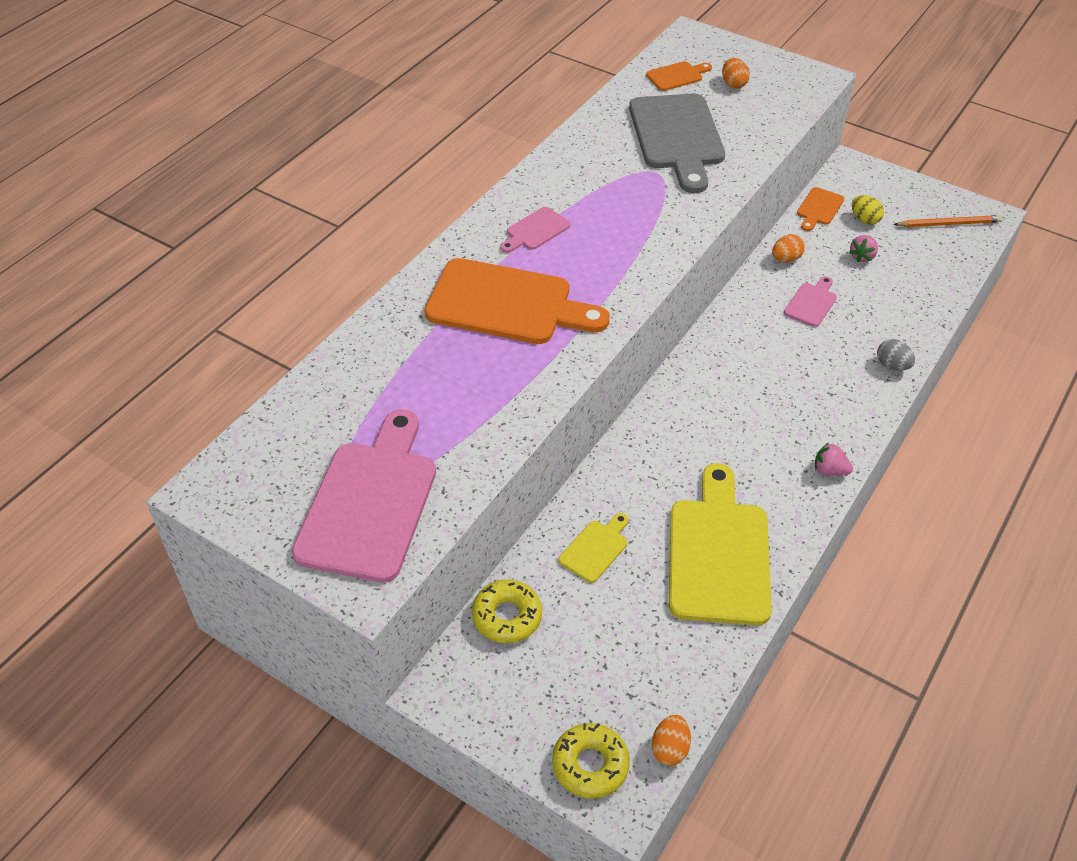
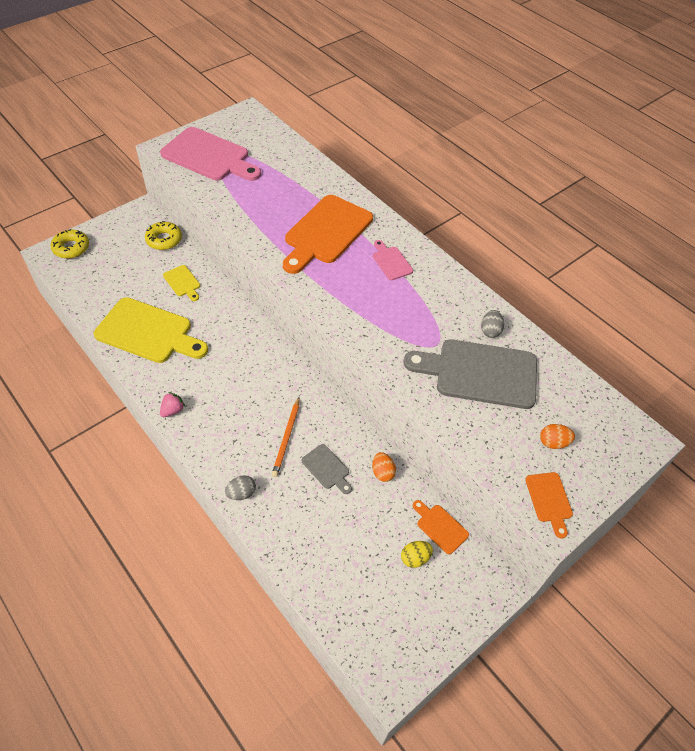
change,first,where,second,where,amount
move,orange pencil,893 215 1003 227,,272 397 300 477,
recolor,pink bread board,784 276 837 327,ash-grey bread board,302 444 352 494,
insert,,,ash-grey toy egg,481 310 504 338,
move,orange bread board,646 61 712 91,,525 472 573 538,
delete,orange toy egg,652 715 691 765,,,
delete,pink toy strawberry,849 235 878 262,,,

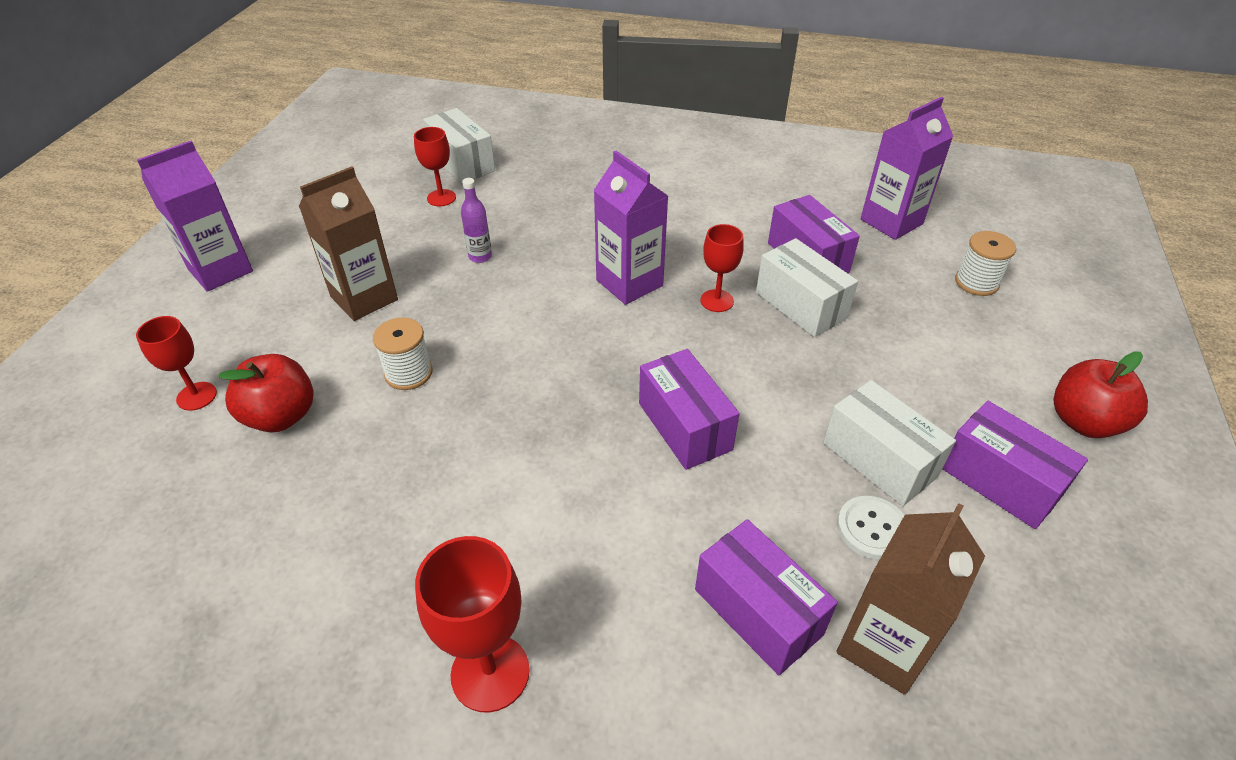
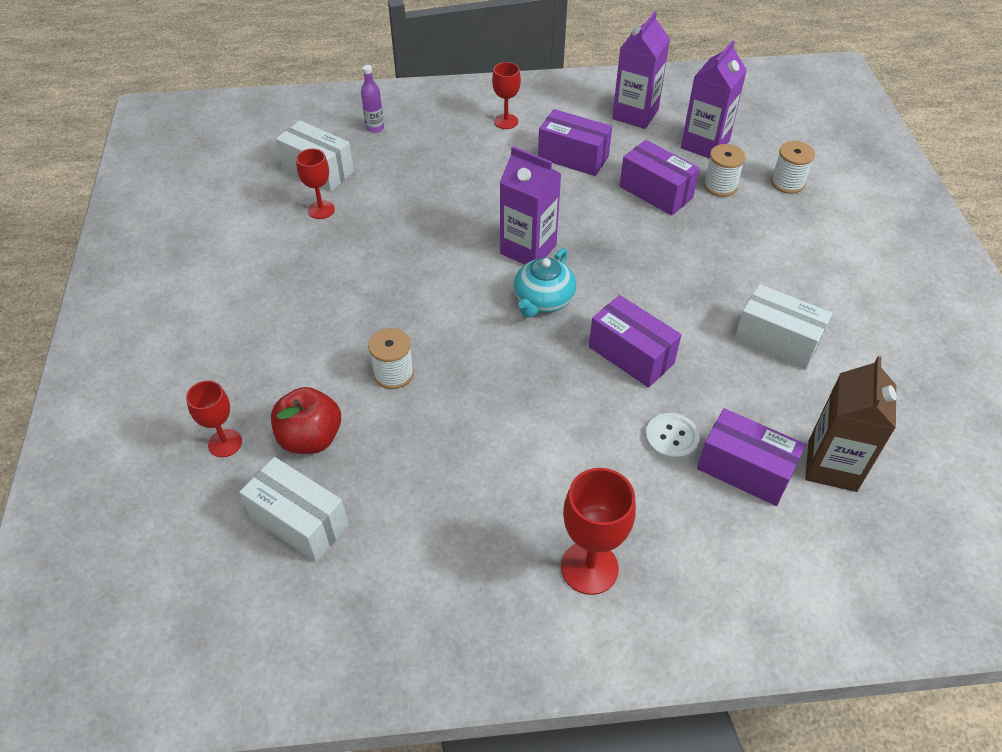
change,first,where,second,where,amount
move,pure white box,756 238 858 337,,240 457 349 562,
move,violet flask,461 178 492 263,,361 65 384 133,
move,crimson goblet,701 224 744 312,,492 62 521 129,
insert,,,teal tea pot,514 248 576 318,
move,violet box,942 401 1088 529,,538 109 612 176,
move,violet milk carton,137 141 253 292,,612 11 670 129,
move,pure white shirt button,837 496 904 560,,645 413 700 460,
insert,,,pure white reel of thread,704 144 746 197,
delete,dark brown milk carton,299 167 398 321,,,
delete,crimson apple fruit,1054 351 1148 438,,,

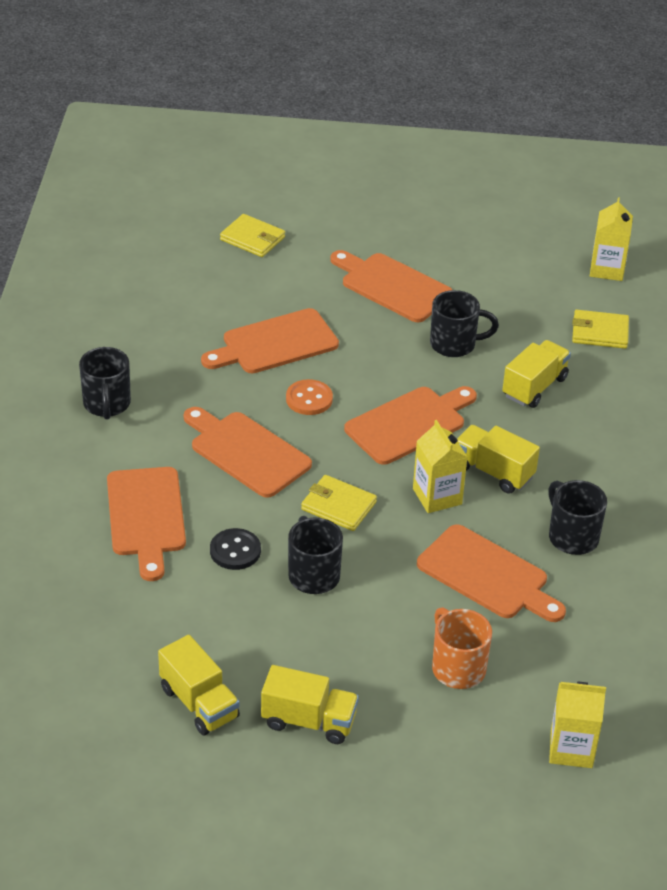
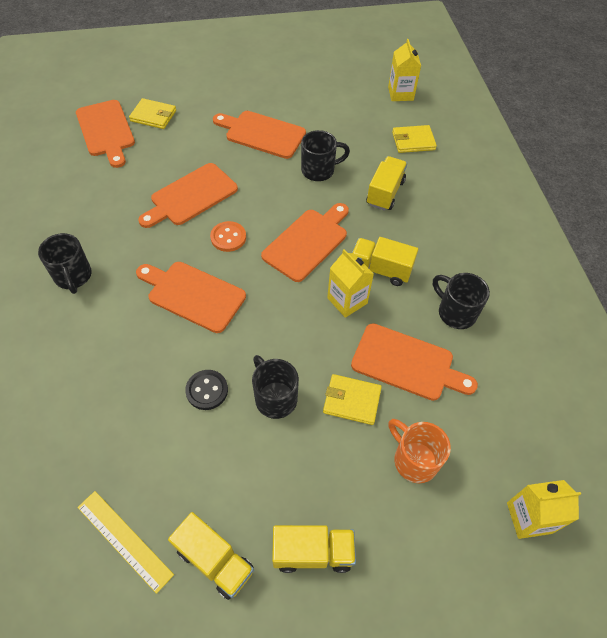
change,first,where,second,where,amount
move,orange bread board,107 467 186 581,,76 100 135 168,
insert,,,golden straightedge,77 491 174 594,
move,golden wallet,301 475 377 531,,323 374 382 425,

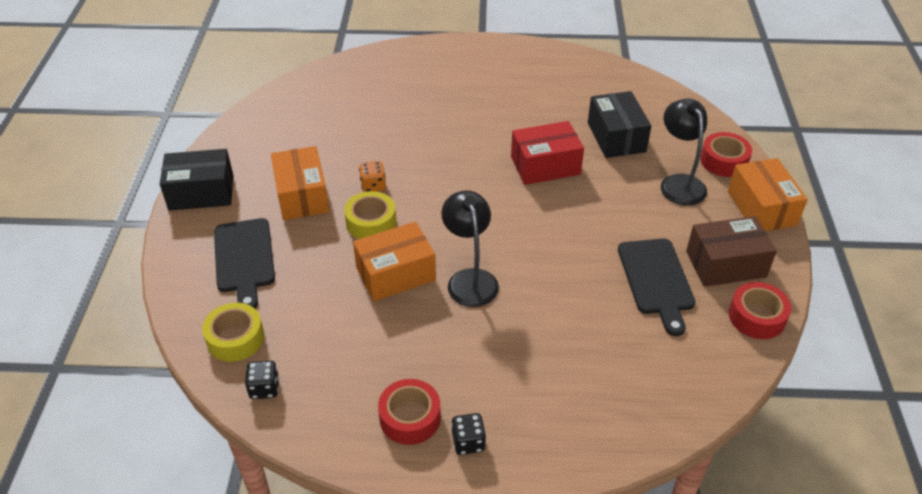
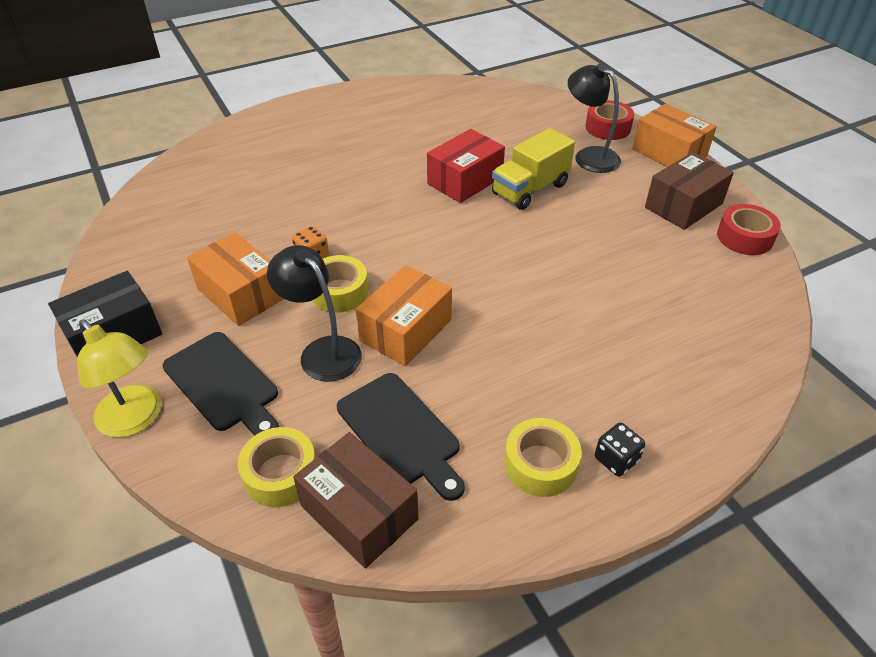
change,first,where,second,where,amount
insert,,,golden lamp,77 319 161 437,
move,jet-black lamp,441 190 499 307,,267 245 362 382,
replace,jet-black die,245 361 279 399,dark brown box,293 432 418 568,
move,jet-black bread board,618 239 695 336,,337 373 465 501,
insert,,,golden truck,492 128 575 210,
recolor,crimson tape,378 379 441 445,golden tape,504 418 582 497,
delete,jet-black box,588 91 651 158,,,

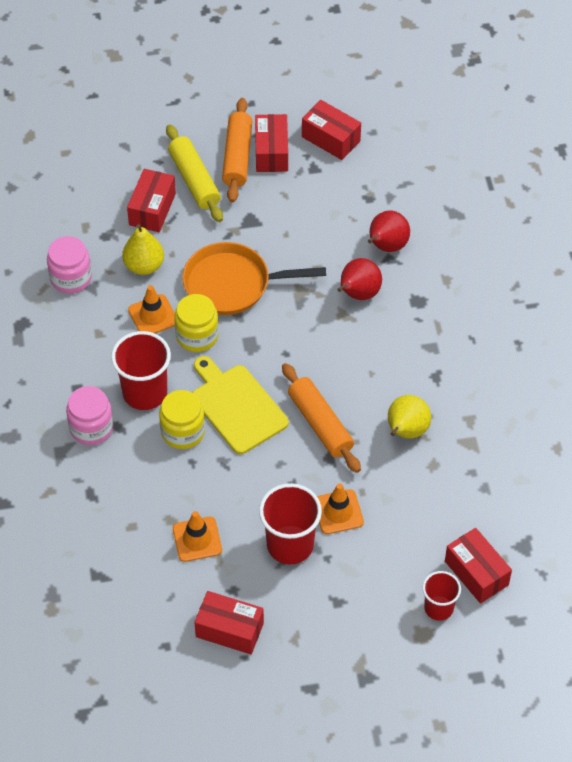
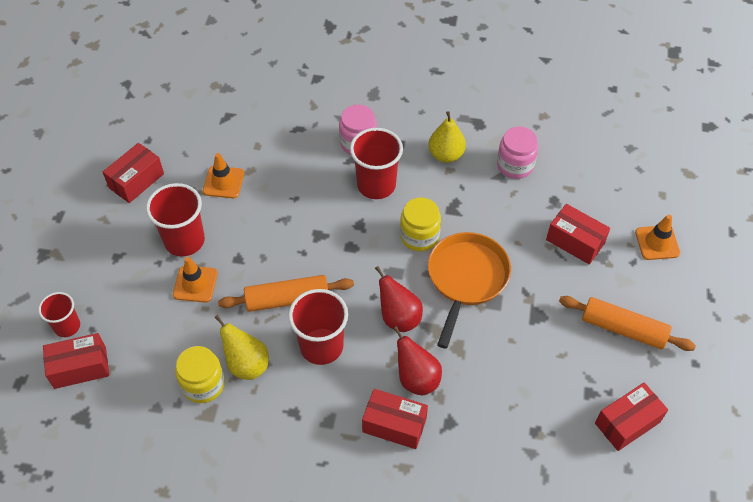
change,first,where,second,where,amount
move,golden jar,159 390 205 449,,175 346 225 403,
insert,,,crimson cup,288 289 348 365,
move,crimson box,255 114 288 172,,362 389 428 449,
move,crimson pear,368 211 410 252,,375 266 423 332,
move,golden pear,122 224 164 275,,428 111 466 163,
move,orange traffic cone,128 285 175 334,,635 215 680 260,
delete,golden dough roller,166 124 223 222,,,
delete,golden bread board,192 356 289 454,,,

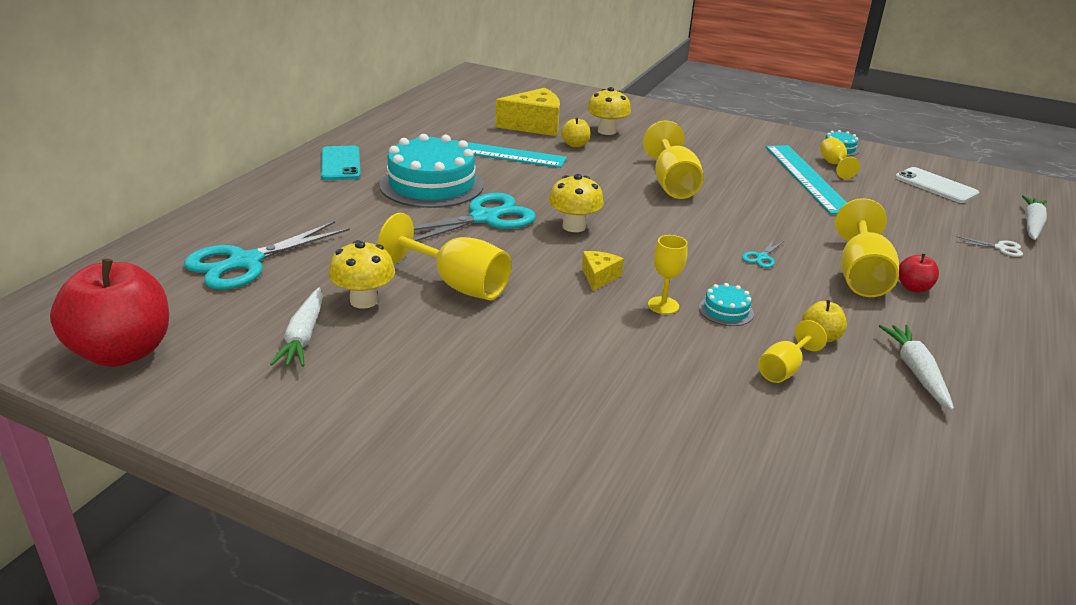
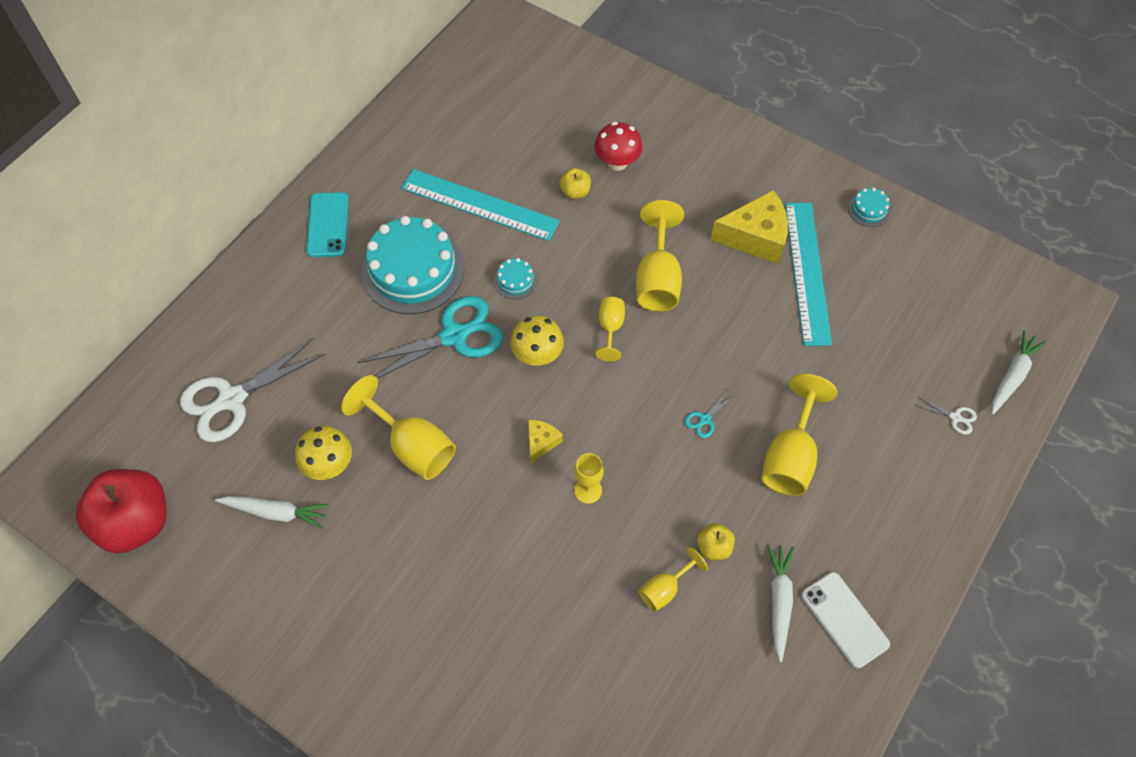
change,first,where,second,where,amount
recolor,teal shears,184 221 350 290,pure white shears,180 338 326 442,
rotate,pure white carrot,270 287 323 367,,215 496 329 529,90 degrees counterclockwise
move,teal layer cake,699 283 754 326,,494 258 537 299,
recolor,golden mushroom,587 87 631 135,crimson mushroom,594 122 643 171,
move,golden goblet,820 137 860 179,,595 297 625 361,
move,golden piece of cheese,495 88 560 136,,711 190 788 264,
move,pure white phone,895 167 979 203,,801 572 890 668,
delete,crimson apple fruit,899 254 939 292,,,

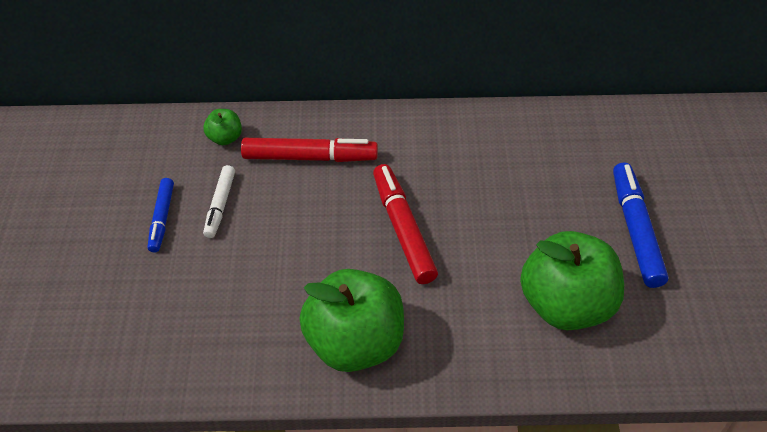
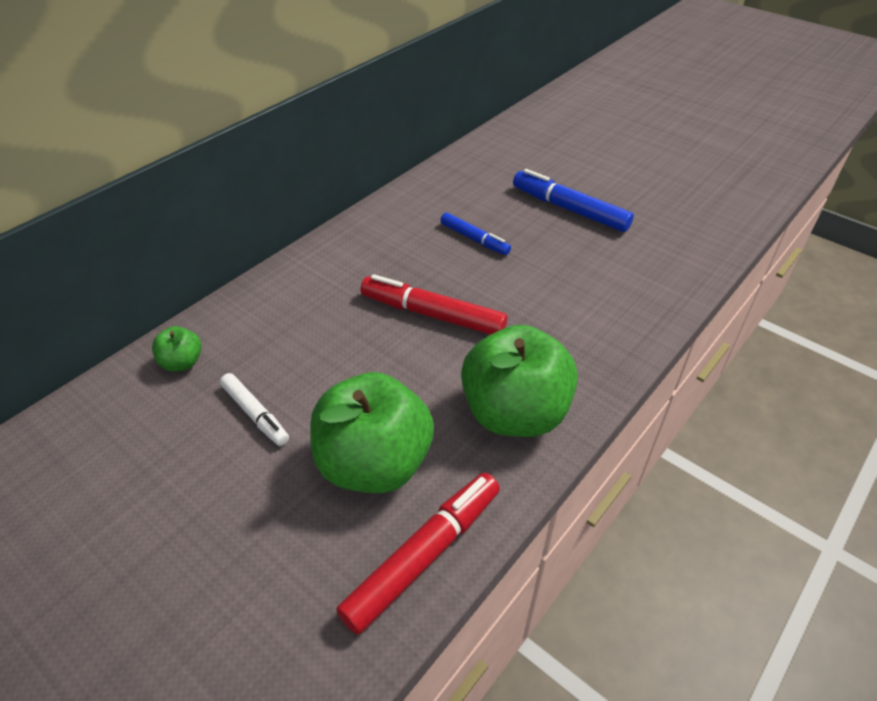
change,first,where,second,where,amount
move,emerald apple fruit,520 231 624 330,,310 372 434 493,
move,crimson felt pen,241 138 378 162,,336 472 500 635,
move,royal blue felt pen,148 178 174 253,,440 212 511 255,

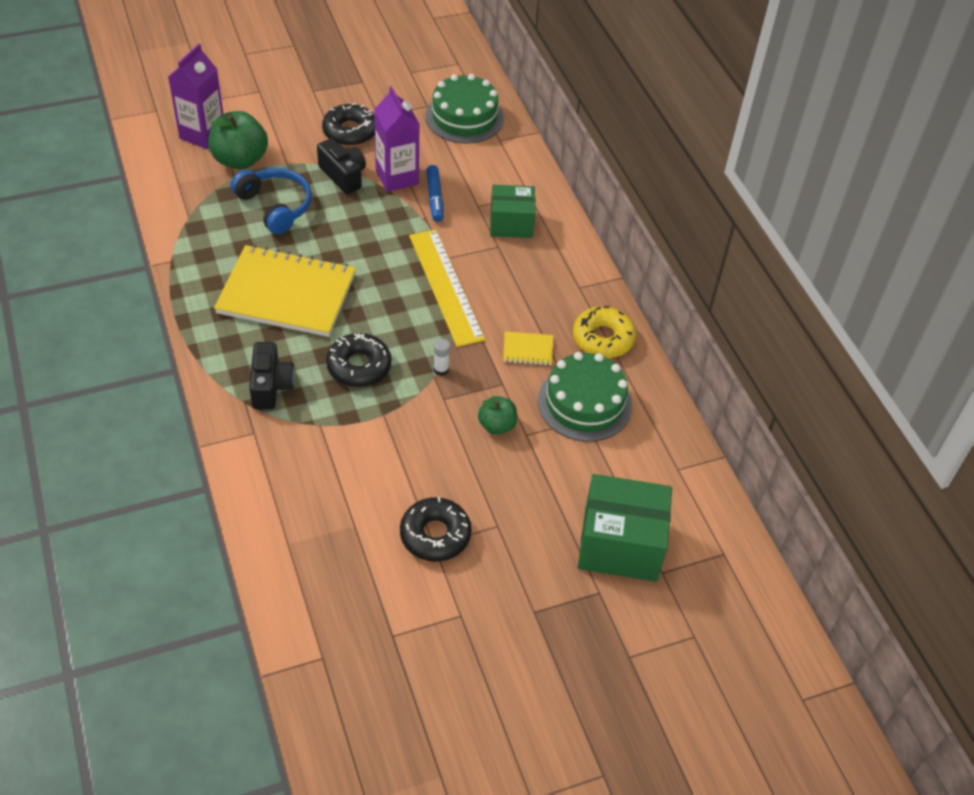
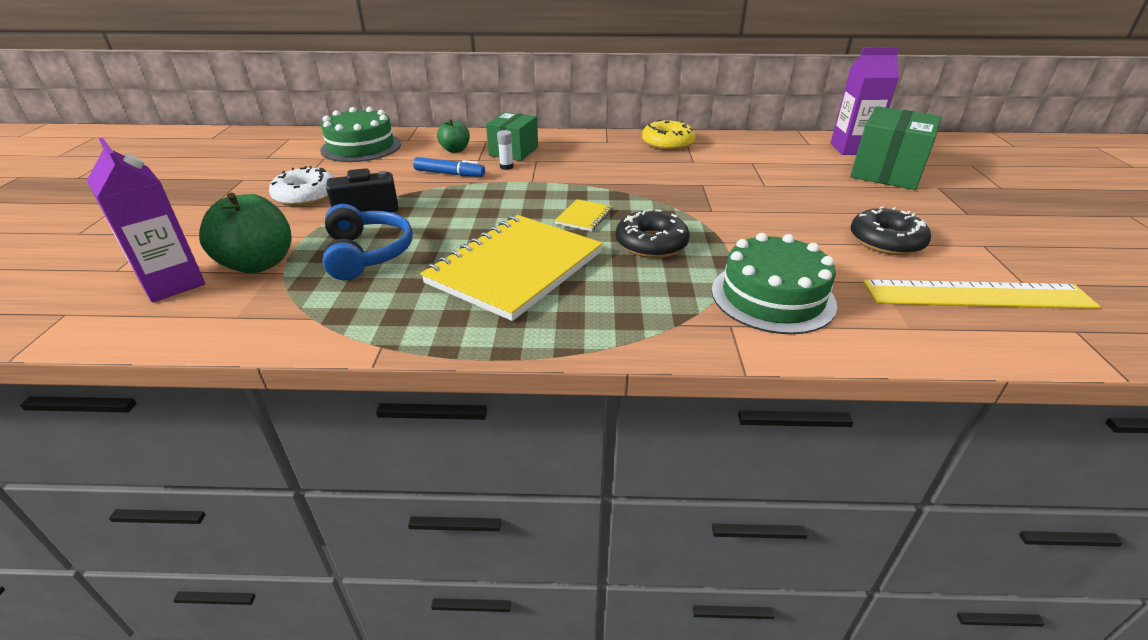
change,first,where,second,where,amount
recolor,jet-black donut,322 103 375 146,pure white donut,269 166 335 206,
rotate,royal blue headphones,231 168 312 234,,323 204 413 280,90 degrees clockwise
move,emerald apple fruit,478 396 517 435,,437 119 470 153,
move,pure white stick of glue,434 339 450 376,,497 130 514 170,
move,golden notepad,503 332 553 366,,555 199 612 232,
move,emerald layer cake,538 352 632 442,,712 233 837 334,
move,violet milk carton,374 86 419 192,,831 47 900 155,
move,golden straightedge,409 229 485 347,,862 280 1100 309,
delete,jet-black photo camera,249 342 295 409,,,

